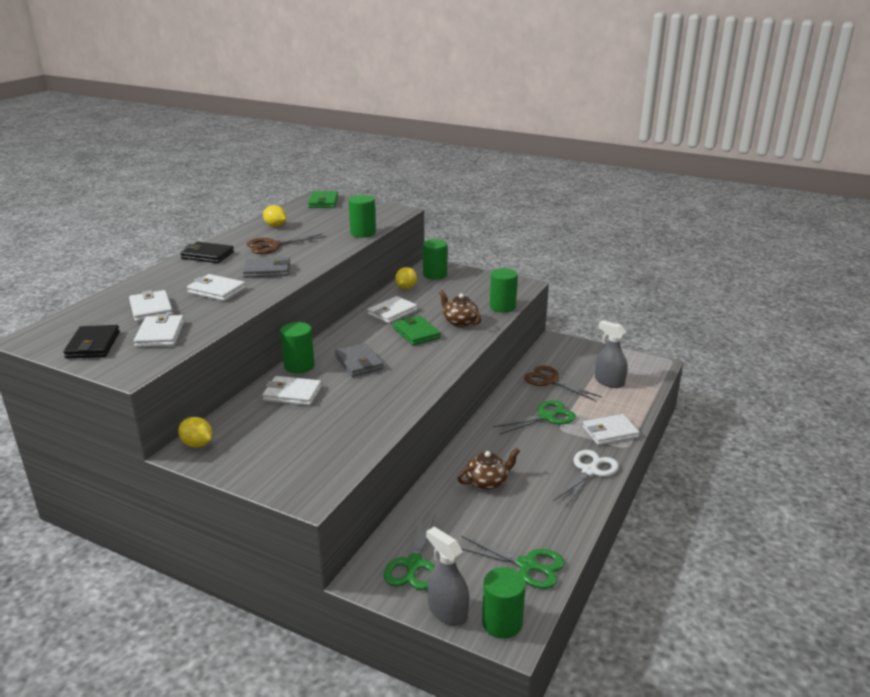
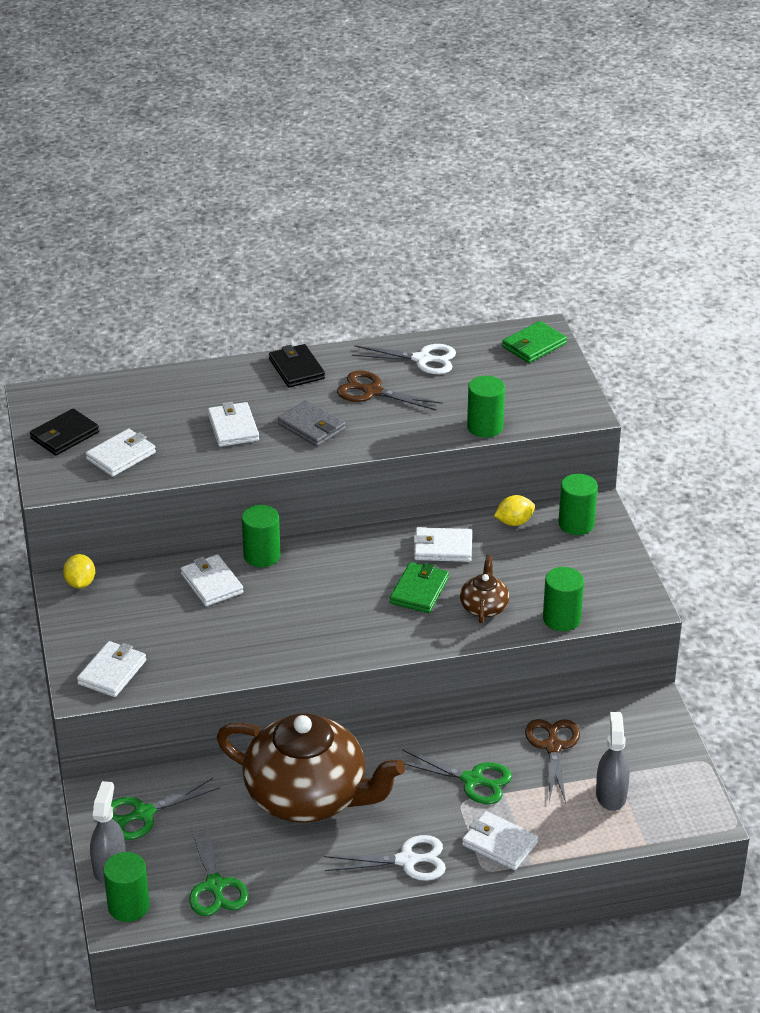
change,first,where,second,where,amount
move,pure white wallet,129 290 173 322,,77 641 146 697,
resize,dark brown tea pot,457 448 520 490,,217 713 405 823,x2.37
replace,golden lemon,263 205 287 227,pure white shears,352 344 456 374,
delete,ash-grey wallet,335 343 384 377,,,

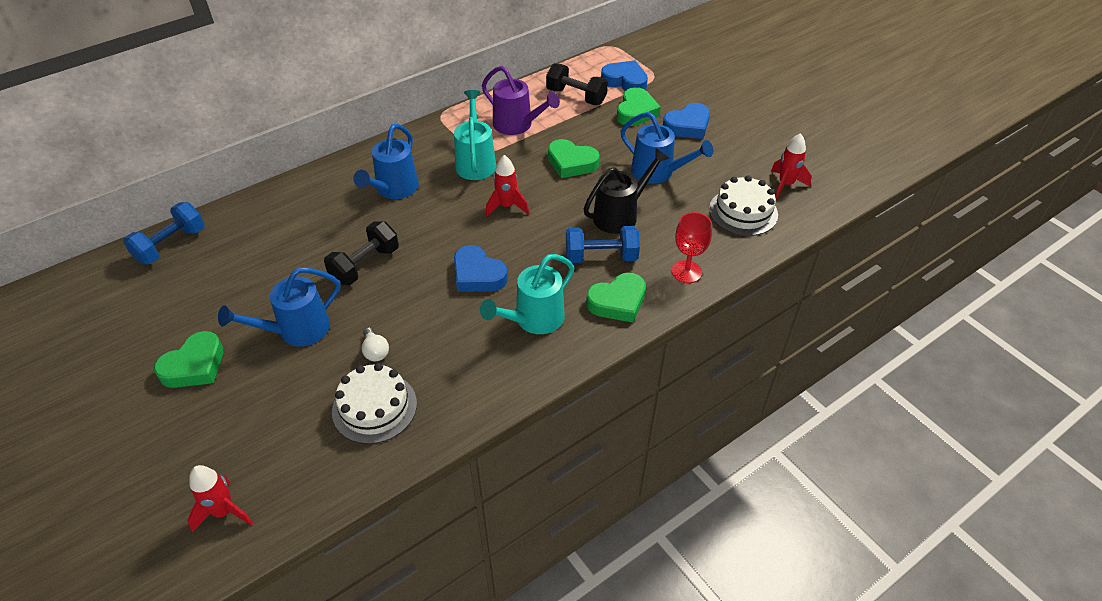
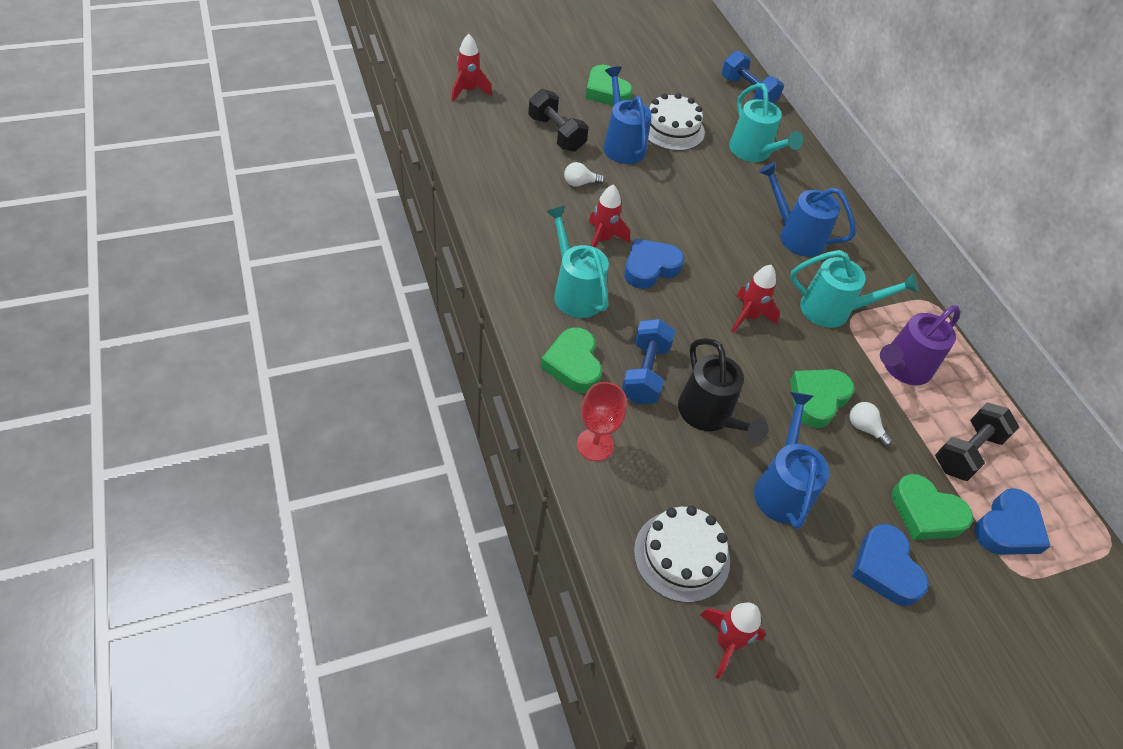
change,first,where,second,where,amount
move,jet-black hand weight,324 221 399 285,,528 89 589 152,
insert,,,crimson toy rocket,589 185 630 248,
move,pure white layer cake,332 363 417 444,,648 93 705 151,
insert,,,teal watering can,729 83 803 162,
rotate,royal blue watering can,621 112 713 184,,754 392 829 529,135 degrees clockwise
insert,,,pure white bulb,849 402 893 447,

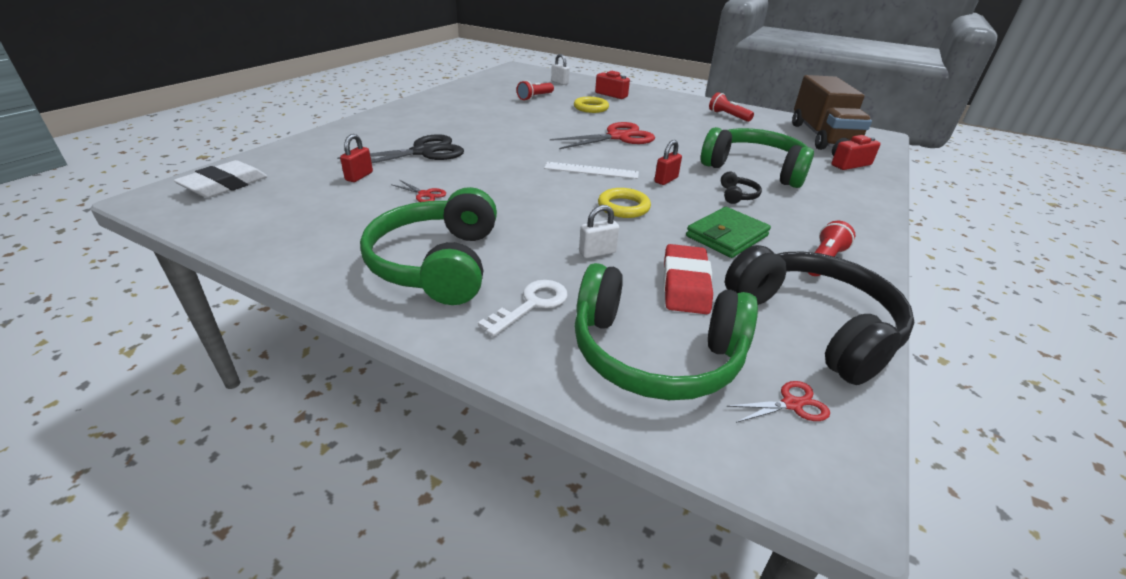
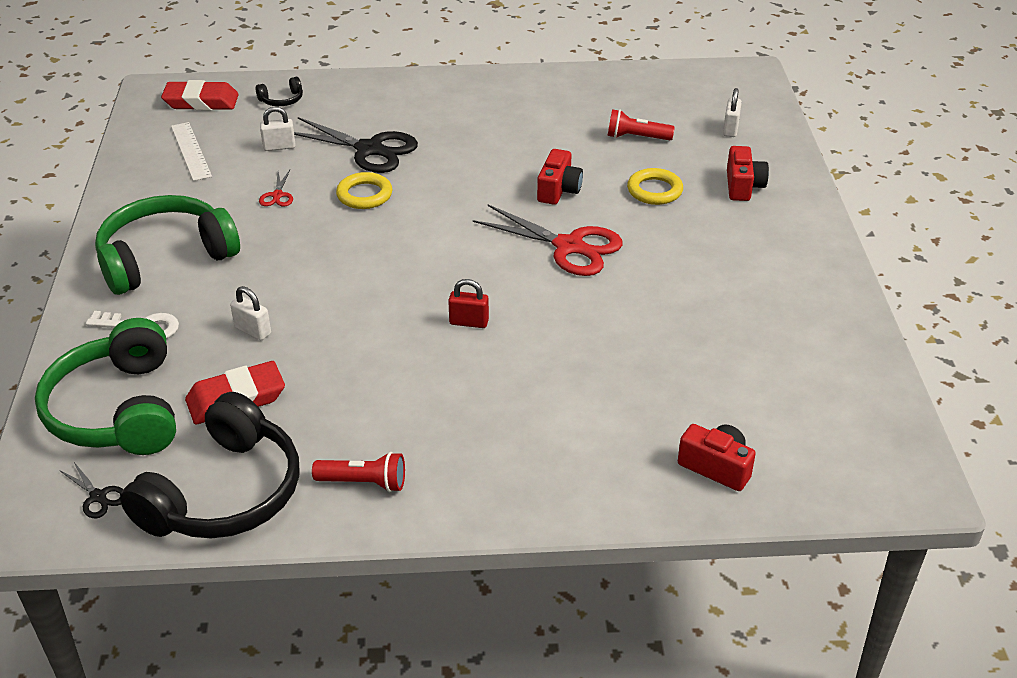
change,first,where,second,where,amount
recolor,crimson shears,726 381 830 423,jet-black shears,59 462 123 518,
recolor,pure white gum eraser,174 160 268 198,crimson gum eraser,161 80 239 110,
move,pure white straightedge,544 162 639 179,,171 122 212 181,
move,jet-black headphones,721 172 762 204,,256 77 303 106,
recolor,crimson lock,340 134 373 182,pure white lock,260 107 296 151,
move,golden ring,598 188 651 218,,336 172 392 209,
insert,,,crimson photo camera,537 149 583 205,
delete,emerald wallet,686 207 771 258,,,
delete,emerald headphones,701 127 814 188,,,
delete,crimson flashlight,709 92 754 122,,,
delete,dark brown truck,792 75 872 150,,,

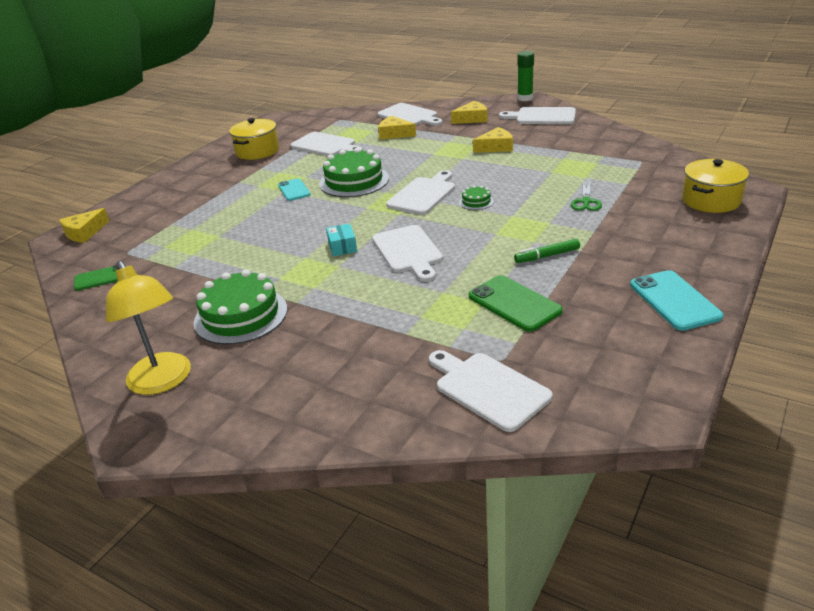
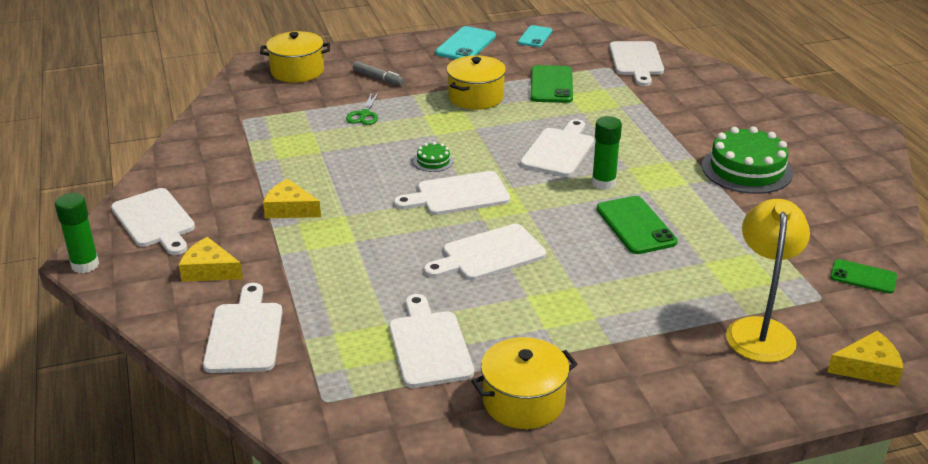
change,first,where,second,where,amount
rotate,emerald shears,571 182 602 211,,346 92 379 125,135 degrees clockwise
insert,,,ash-grey felt pen,353 61 404 86,
replace,emerald layer cake,319 148 389 197,pure white bread board,424 224 546 281,
replace,emerald felt pen,514 239 580 263,golden pot,447 55 506 110,
move,teal phone,278 178 311 201,,518 25 552 47,
replace,teal box,326 224 357 256,emerald stick of glue,592 116 622 190,
insert,,,emerald phone,597 196 678 254,
move,golden lamp,106 260 191 395,,726 199 810 362,
delete,golden piece of cheese,378 116 416 139,,,

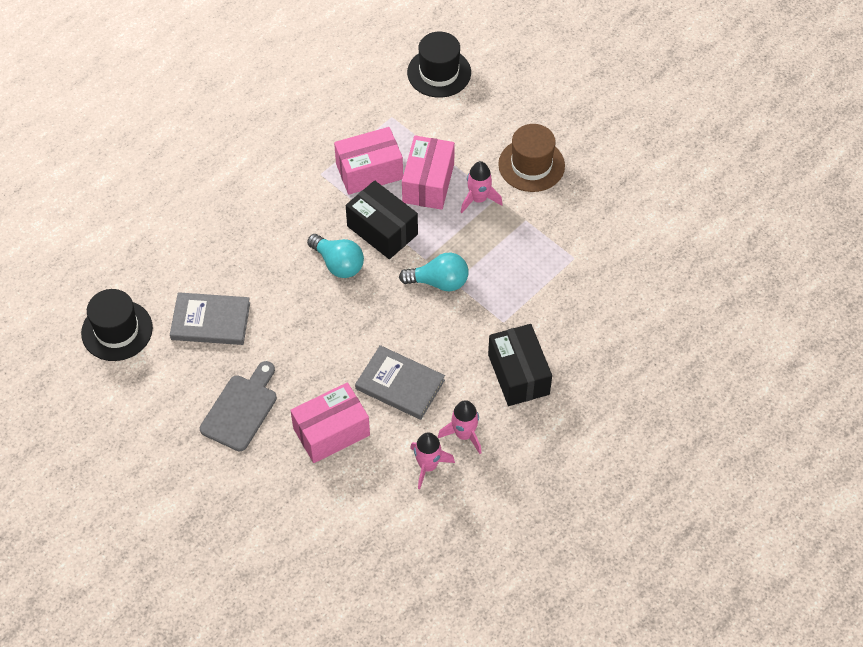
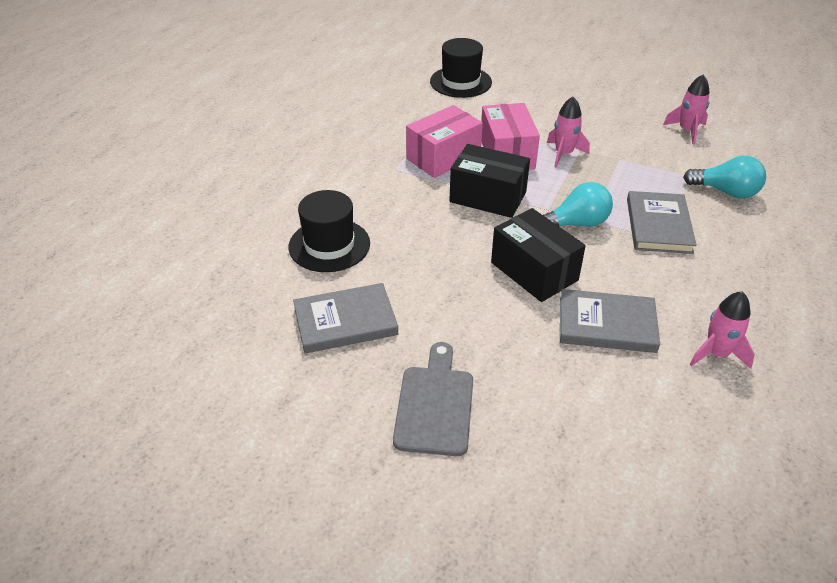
change,first,where,second,where,amount
move,jet-black top hat,81 289 153 361,,288 190 370 272,
move,jet-black box,488 324 552 406,,491 208 586 302,
insert,,,ash-grey book,627 191 697 254,
move,pink toy rocket,410 432 455 489,,663 75 710 145,
move,teal bulb,307 234 364 278,,683 156 766 198,
delete,pink box,290 382 370 463,,,
delete,dark brown top hat,498 124 565 192,,,

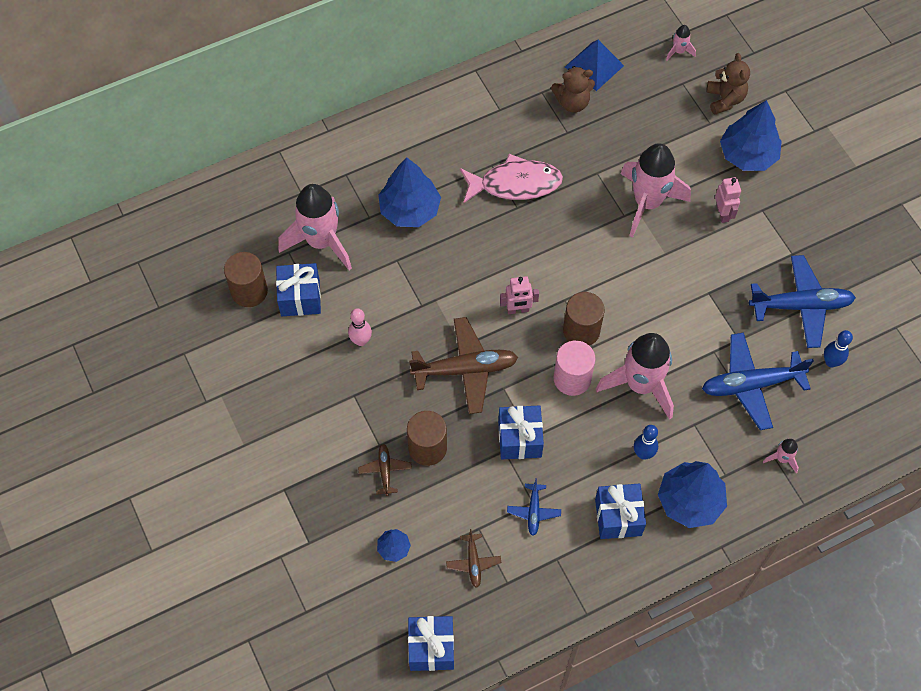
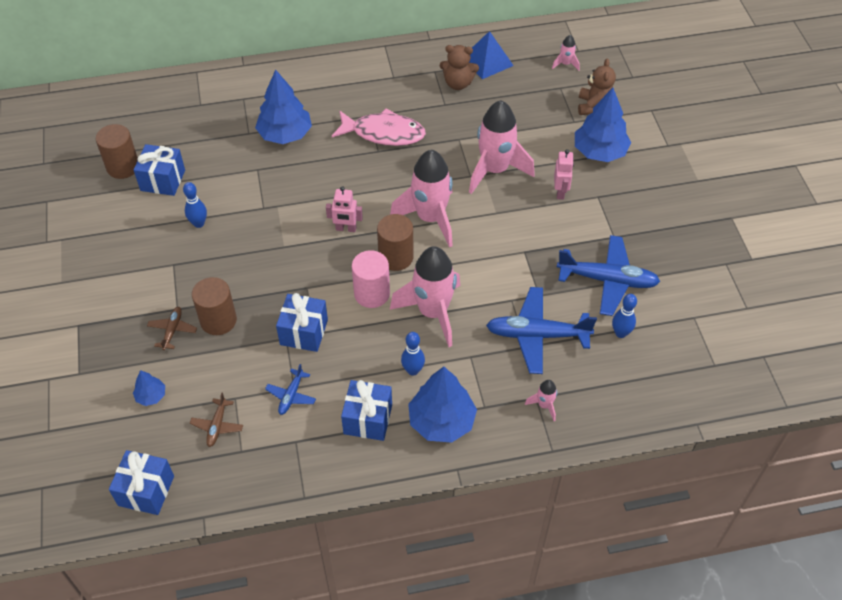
change,first,where,second,where,amount
recolor,pink bowling pin,348 308 372 346,royal blue bowling pin,183 182 207 228,
move,pink toy rocket,278 184 352 270,,390 150 453 247,
delete,dark brown toy plane,409 317 518 414,,,

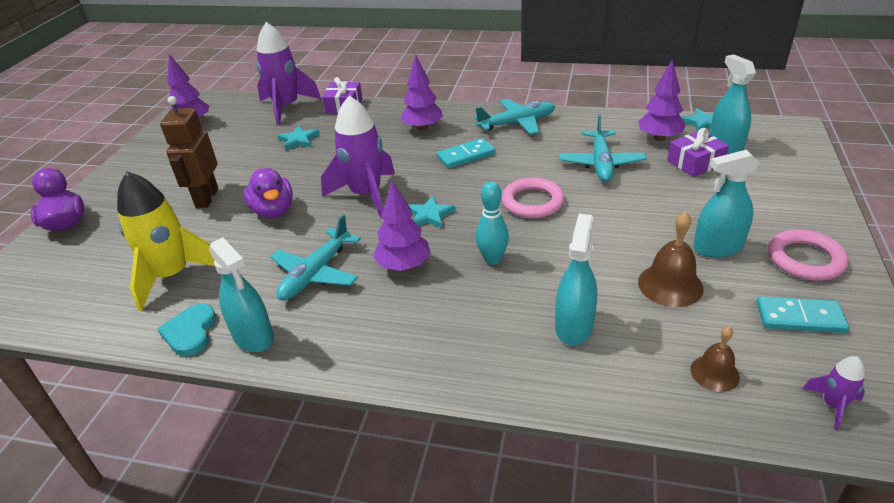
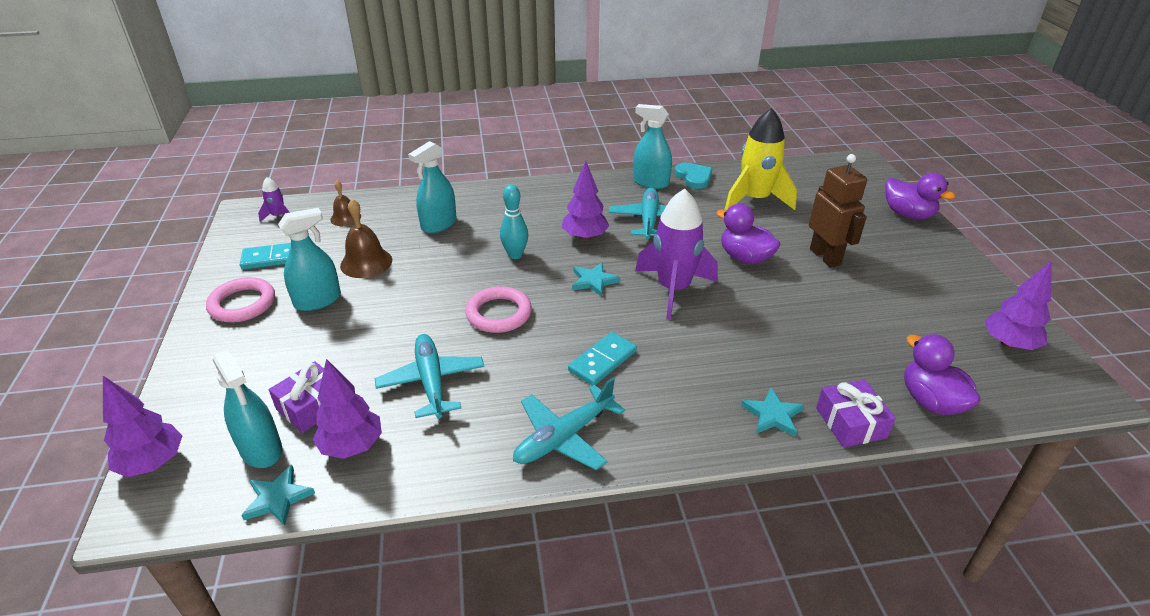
change,first,where,second,where,amount
move,violet toy tree,400 55 443 131,,103 376 182 477,
rotate,teal spray cleaner,555 214 597 346,,408 141 456 233,45 degrees clockwise
move,teal star,277 126 320 151,,741 388 804 437,
replace,violet toy rocket,256 22 321 125,violet toy duck,904 334 981 415,

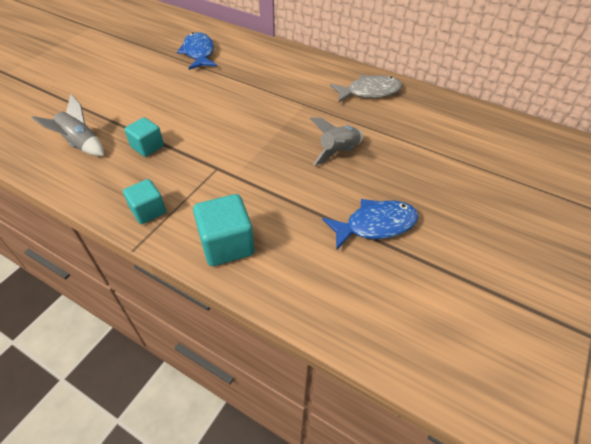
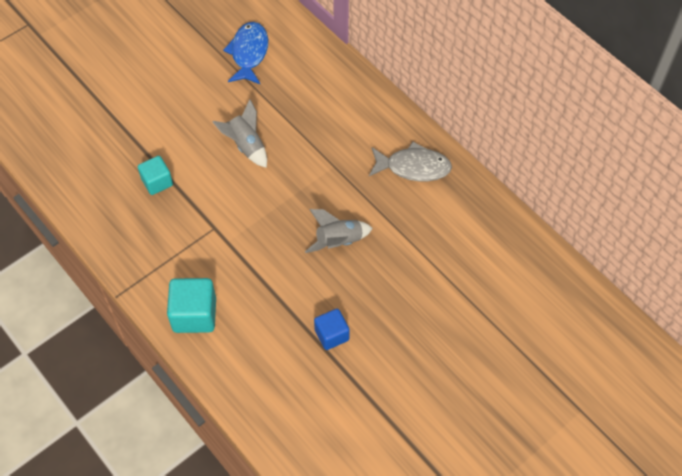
change,first,where,second,where,amount
move,ash-grey toy rocket,31 94 104 156,,213 99 267 168,
replace,royal blue fish,322 199 419 250,royal blue cube,314 309 350 350,
delete,teal cube,123 179 166 224,,,

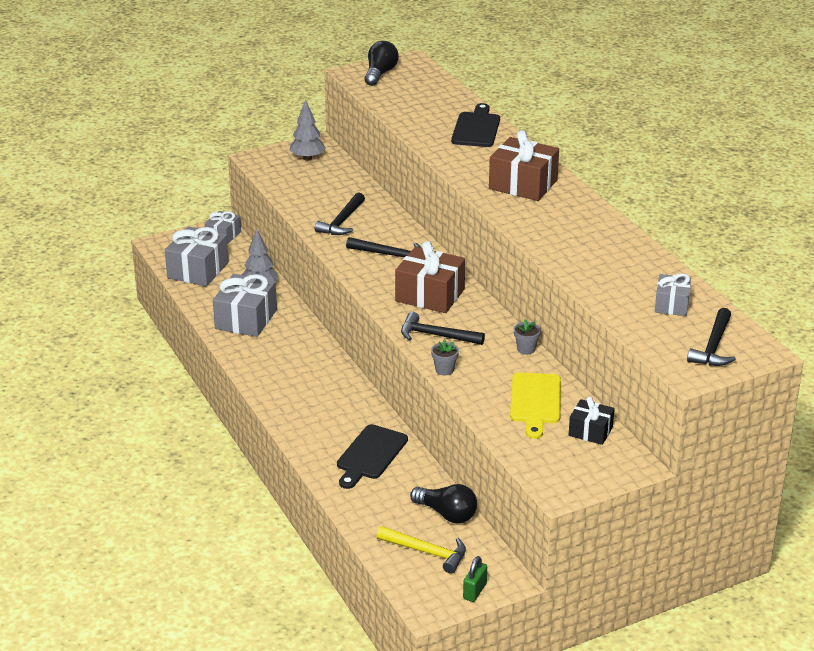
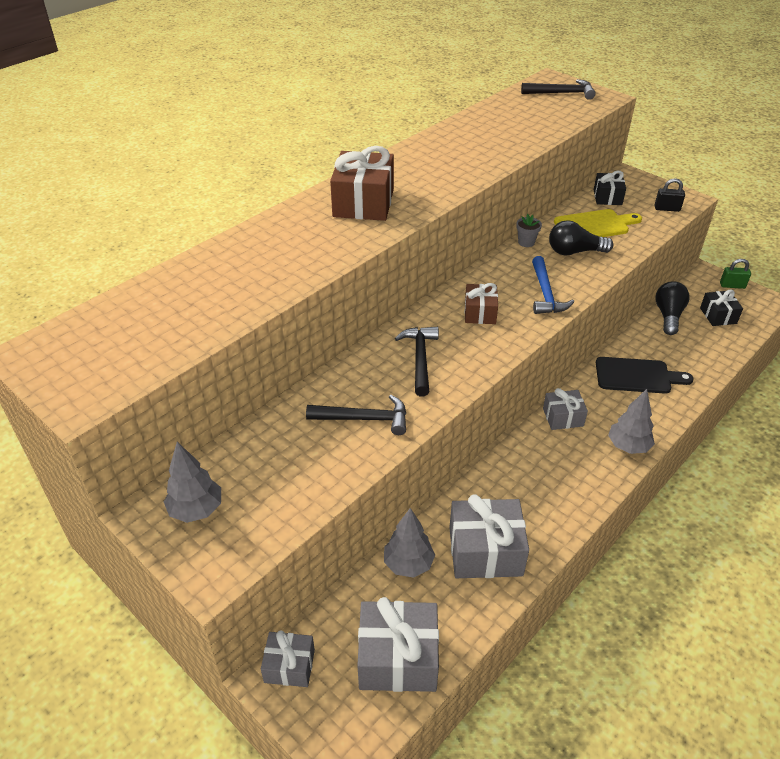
change,first,where,second,where,amount
resize,dark brown present,395 241 465 313,,465 283 498 324,x0.58
recolor,jet-black claw hammer,401 312 485 345,royal blue claw hammer,532 256 574 314,
move,ash-grey present,655 273 691 316,,543 388 588 430,
move,jet-black bulb,364 41 399 86,,549 220 614 256,
insert,,,ash-grey toy tree,608 389 655 454,
insert,,,jet-black lock,655 178 685 212,
replace,golden claw hammer,376 526 466 574,jet-black present,700 290 743 326,
delete,ash-grey potted plant,431 339 459 376,,,
delete,jet-black bread board,451 103 500 147,,,

